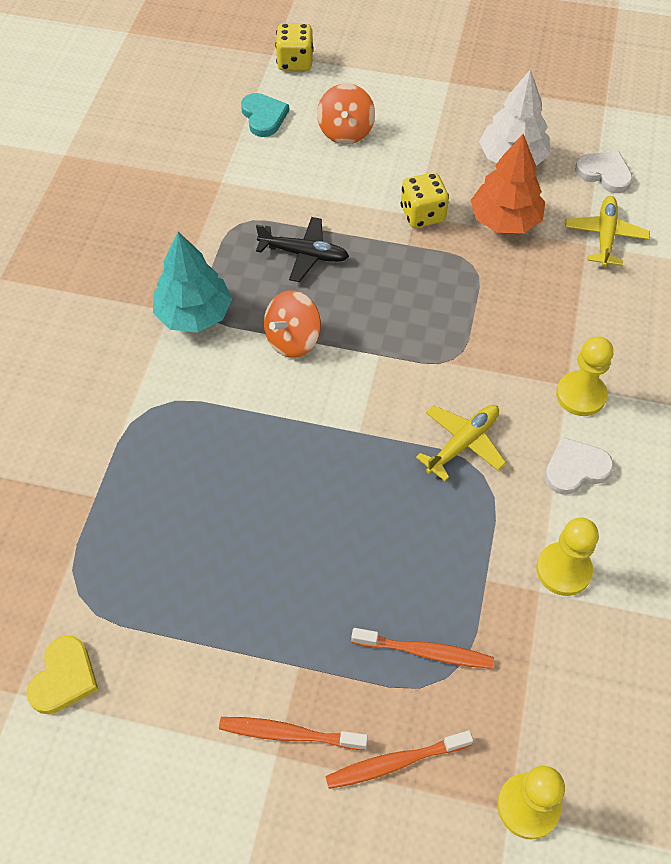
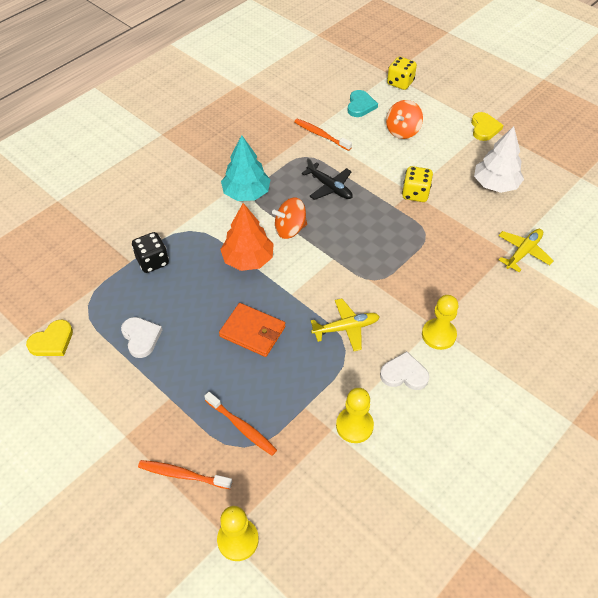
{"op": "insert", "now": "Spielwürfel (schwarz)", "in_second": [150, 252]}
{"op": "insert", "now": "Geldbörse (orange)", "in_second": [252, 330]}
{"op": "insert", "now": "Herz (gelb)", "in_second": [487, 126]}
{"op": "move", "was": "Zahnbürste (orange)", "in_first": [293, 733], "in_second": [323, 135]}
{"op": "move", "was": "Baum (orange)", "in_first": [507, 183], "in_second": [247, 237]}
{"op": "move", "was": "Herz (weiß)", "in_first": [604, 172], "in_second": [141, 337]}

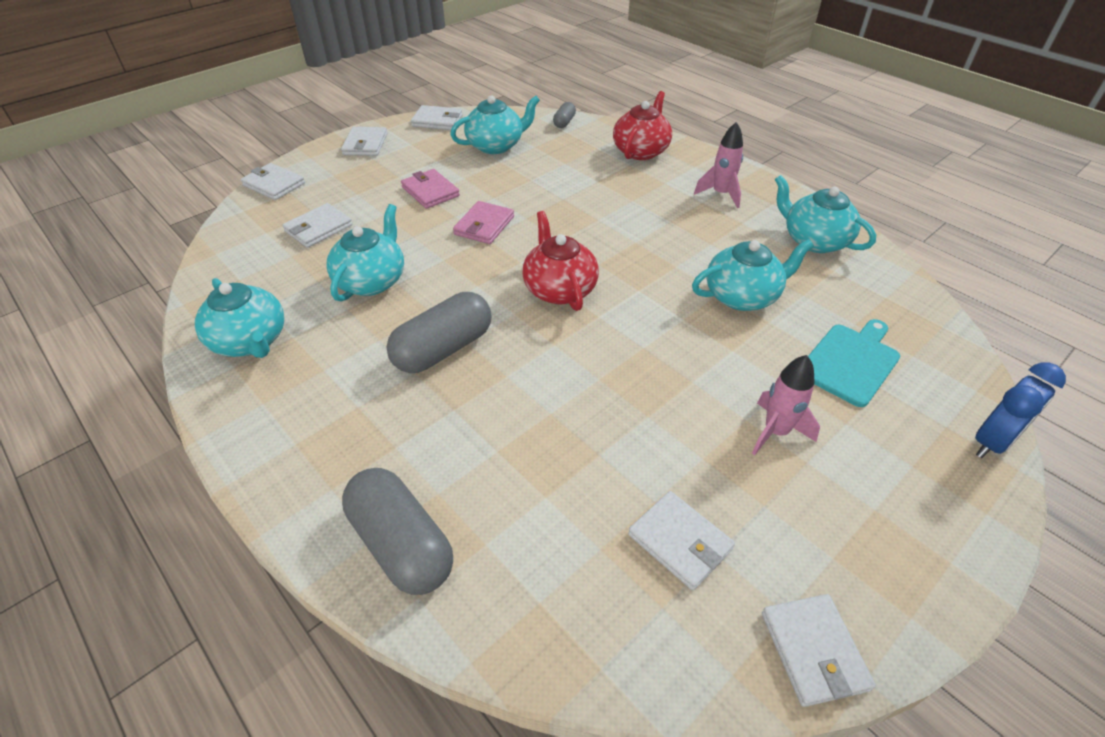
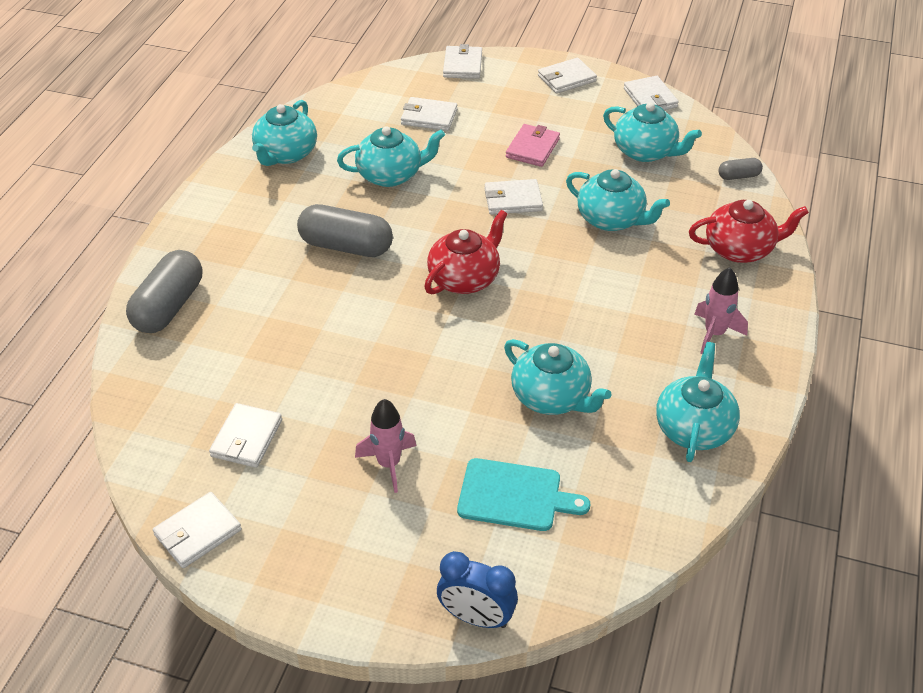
{"op": "insert", "now": "Teekanne (türkis)", "in_second": [618, 200]}
{"op": "recolor", "was": "Geldbörse (rosa)", "now": "Geldbörse (weiß)", "in_first": [483, 222], "in_second": [513, 197]}

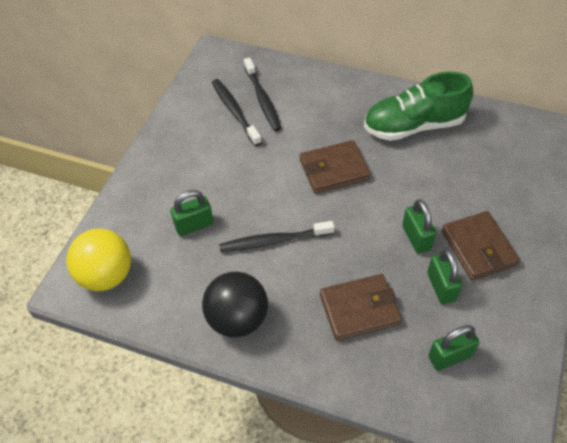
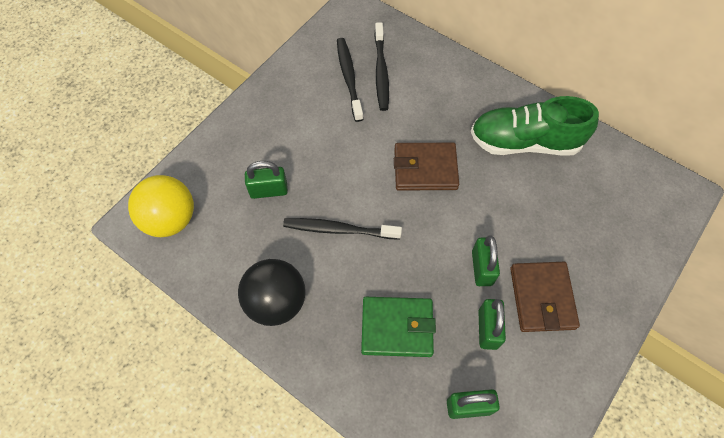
{"op": "recolor", "was": "Geldbörse (braun)", "now": "Geldbörse (grün)", "in_first": [361, 307], "in_second": [398, 327]}

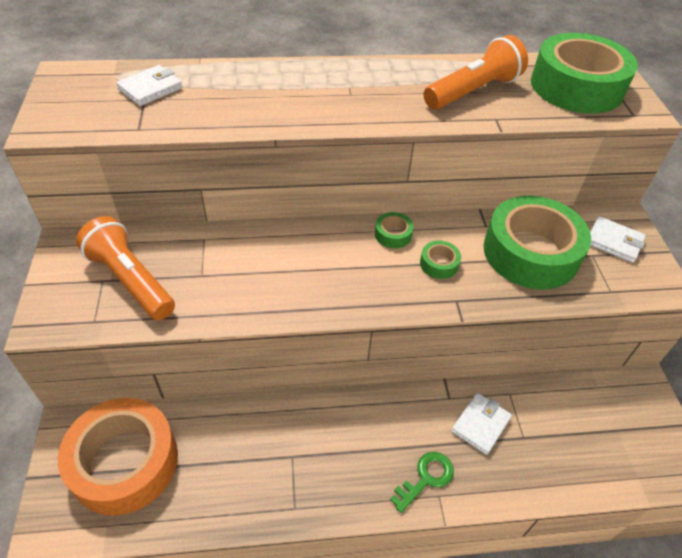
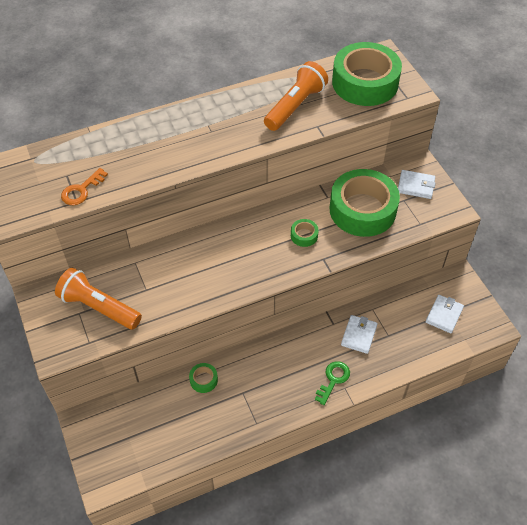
{"op": "delete", "was": "Klebeband (orange)", "in_first": [118, 457]}
{"op": "insert", "now": "Schlüssel (orange)", "in_second": [84, 186]}
{"op": "move", "was": "Geldbörse (weiß)", "in_first": [149, 85], "in_second": [445, 314]}
{"op": "move", "was": "Klebeband (grün)", "in_first": [394, 230], "in_second": [203, 378]}

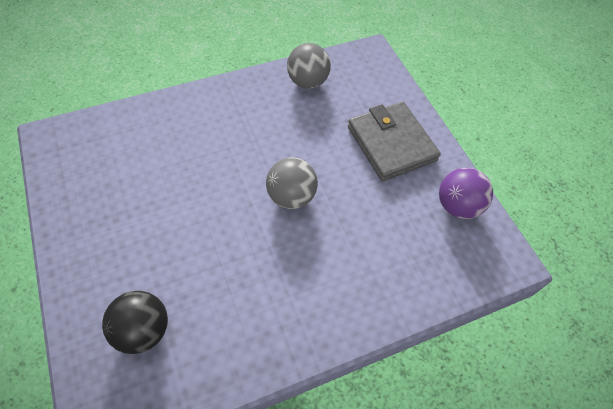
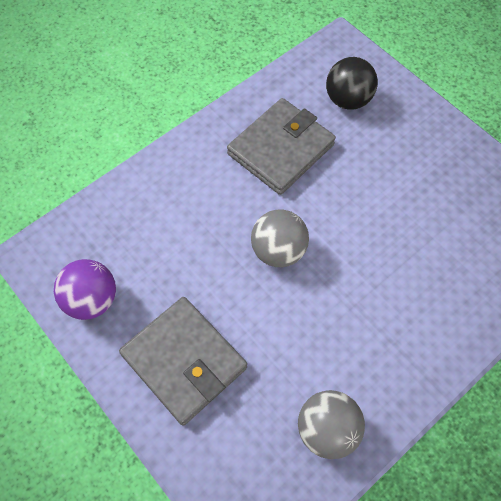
{"op": "insert", "now": "Geldbörse (grau)", "in_second": [281, 146]}

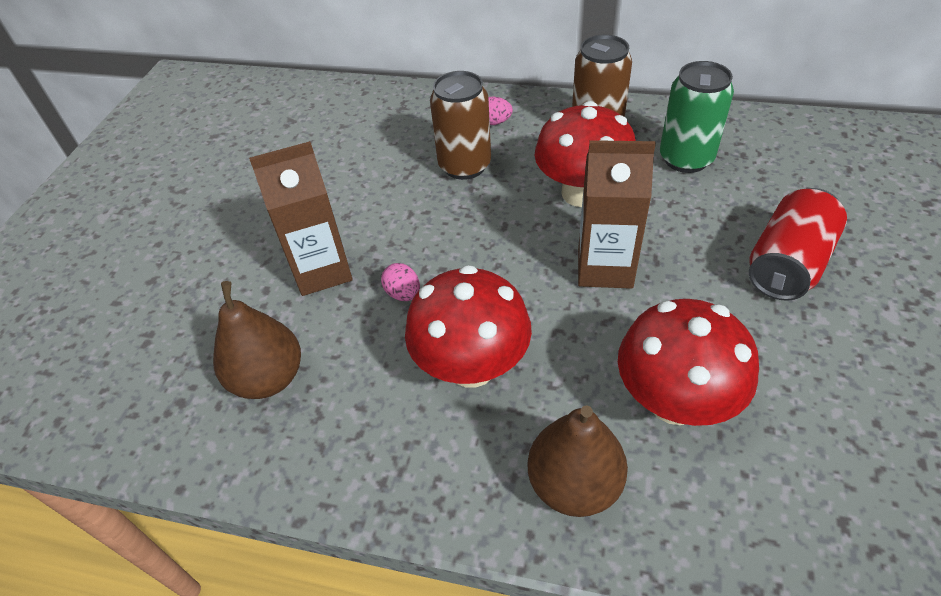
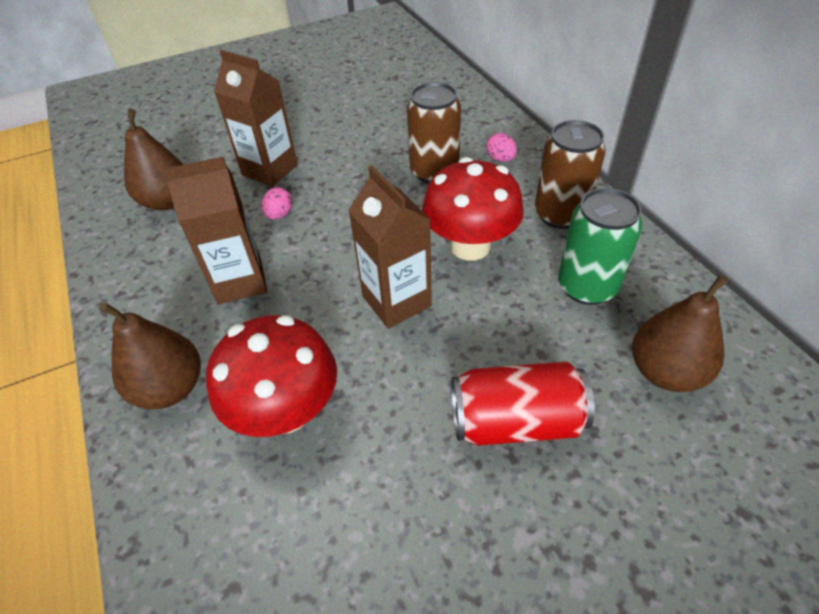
{"op": "insert", "now": "Birne (braun)", "in_second": [680, 333]}
{"op": "replace", "was": "Pilz (rot)", "now": "Getränkekarton (braun)", "in_first": [468, 326], "in_second": [214, 231]}

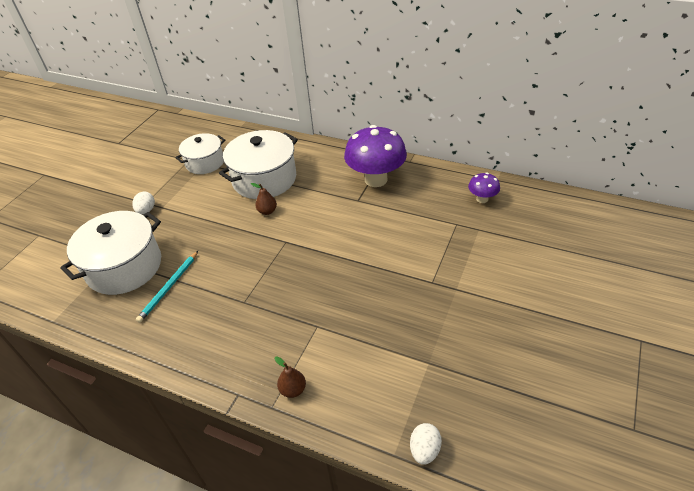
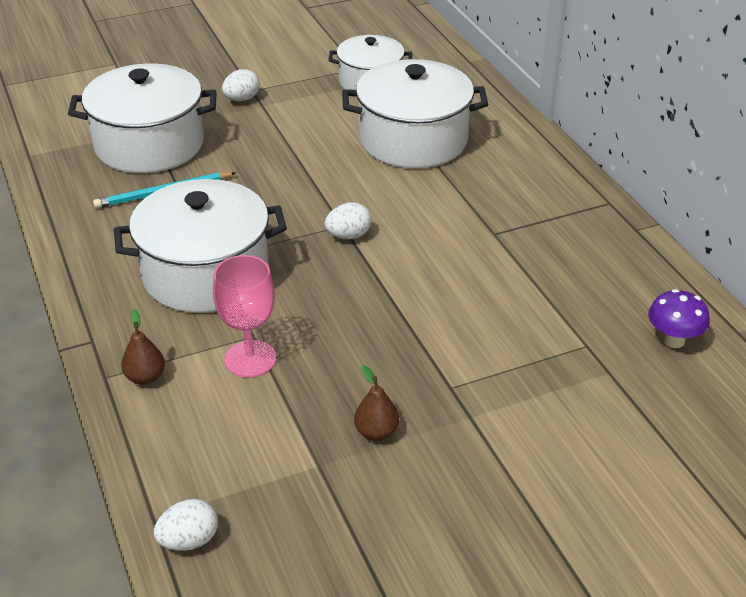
{"op": "delete", "was": "Pilz (lila)", "in_first": [375, 156]}
{"op": "insert", "now": "Kochtopf (weiß)", "in_second": [200, 246]}
{"op": "insert", "now": "Kelch (rosa)", "in_second": [244, 316]}
{"op": "insert", "now": "Ei (weiß)", "in_second": [348, 220]}
{"op": "move", "was": "Birne (braun)", "in_first": [264, 199], "in_second": [376, 403]}

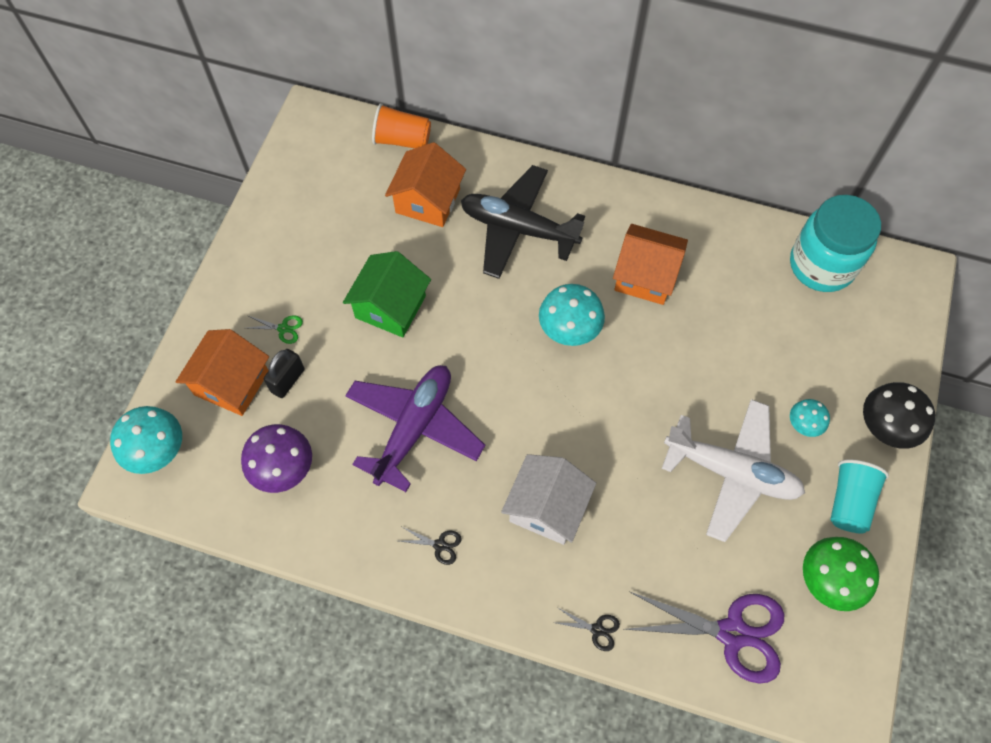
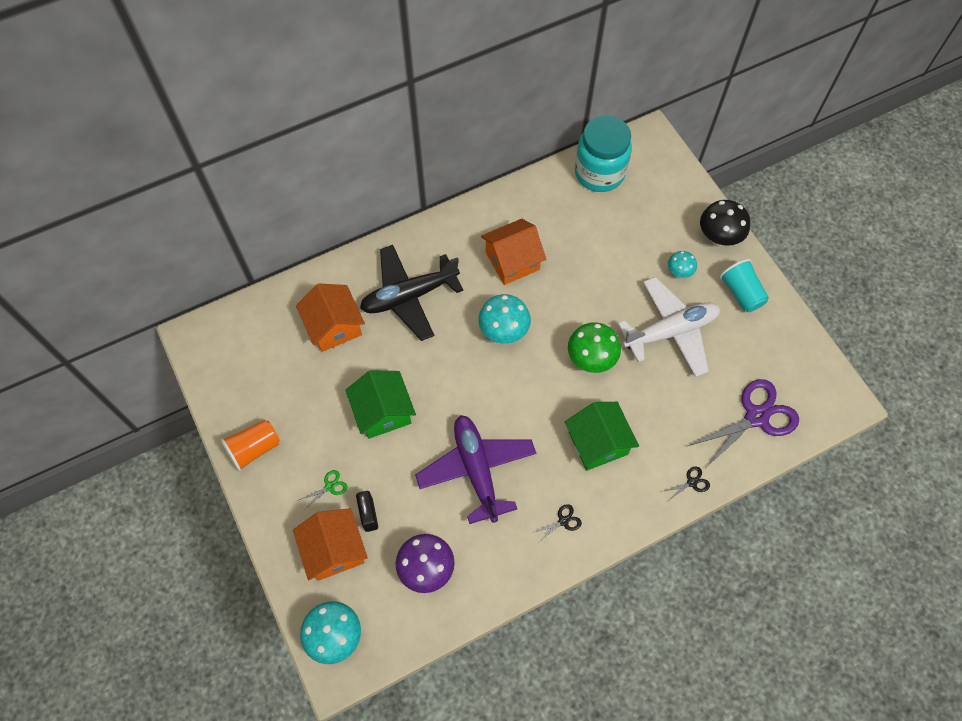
{"op": "move", "was": "Becher (orange)", "in_first": [401, 125], "in_second": [250, 446]}
{"op": "move", "was": "Pilz (grün)", "in_first": [841, 574], "in_second": [594, 347]}
{"op": "recolor", "was": "Haus (weiß)", "now": "Haus (grün)", "in_first": [548, 499], "in_second": [602, 436]}

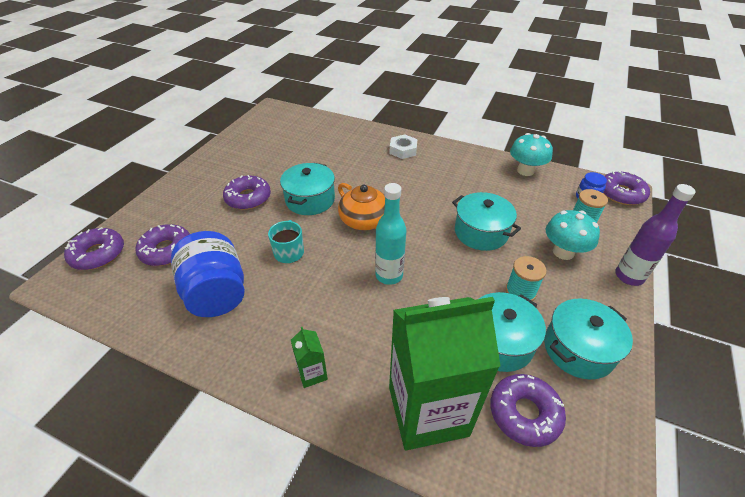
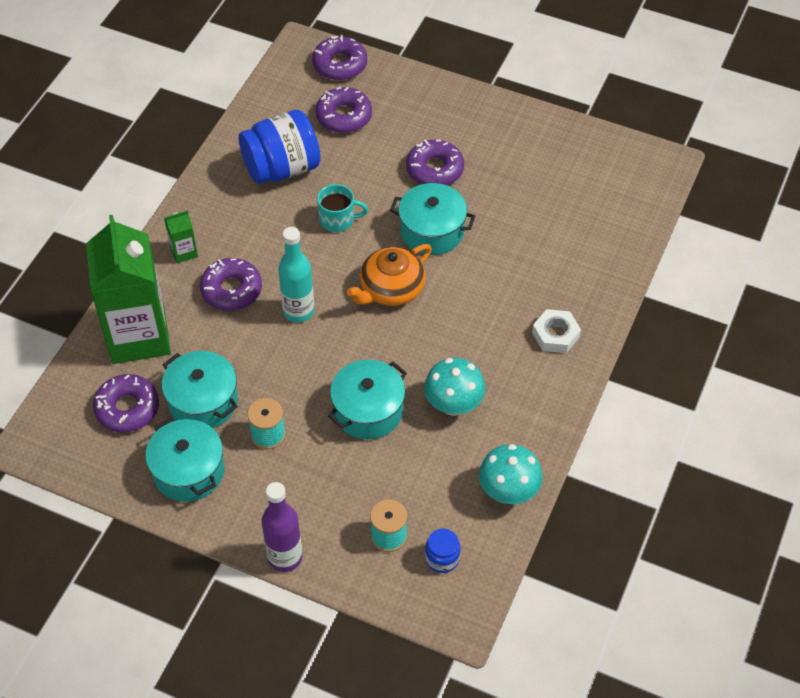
{"op": "move", "was": "Pilz (türkis)", "in_first": [573, 235], "in_second": [454, 387]}
{"op": "move", "was": "Donut (lila)", "in_first": [626, 188], "in_second": [231, 284]}

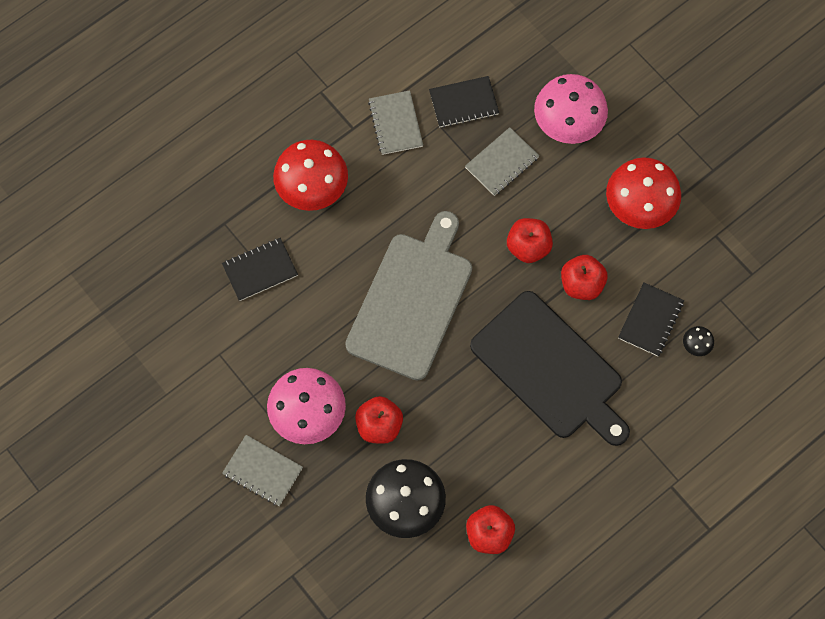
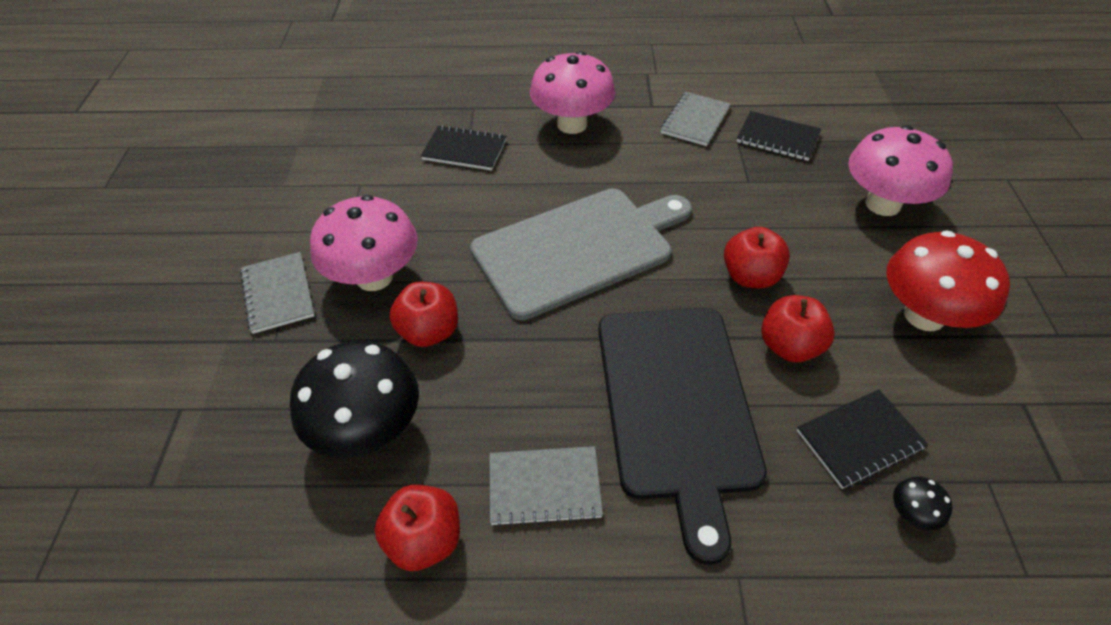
{"op": "move", "was": "Notizbuch (grau)", "in_first": [502, 161], "in_second": [546, 486]}
{"op": "recolor", "was": "Pilz (rot)", "now": "Pilz (rosa)", "in_first": [310, 175], "in_second": [573, 92]}

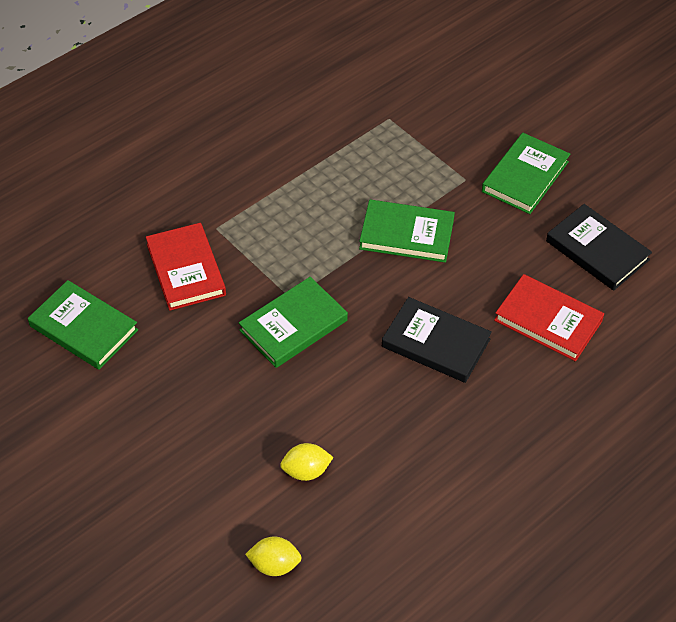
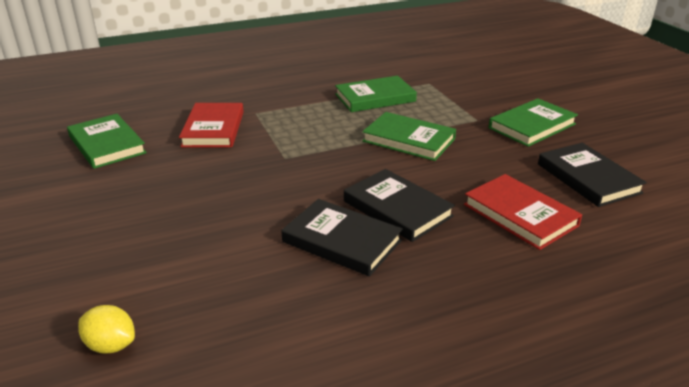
{"op": "delete", "was": "Zitrone (gelb)", "in_first": [307, 462]}
{"op": "insert", "now": "Buch (schwarz)", "in_second": [342, 237]}
{"op": "move", "was": "Buch (grün)", "in_first": [293, 322], "in_second": [376, 94]}

